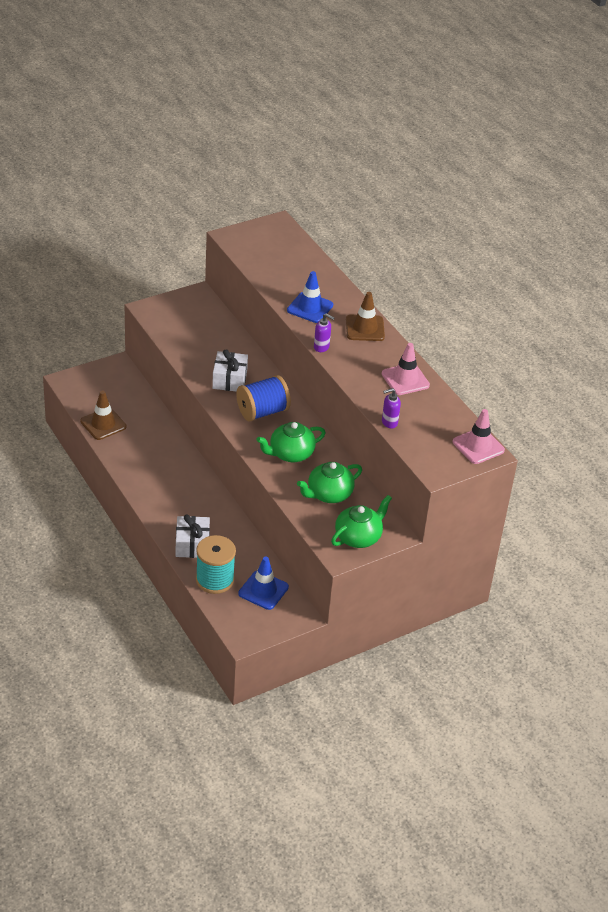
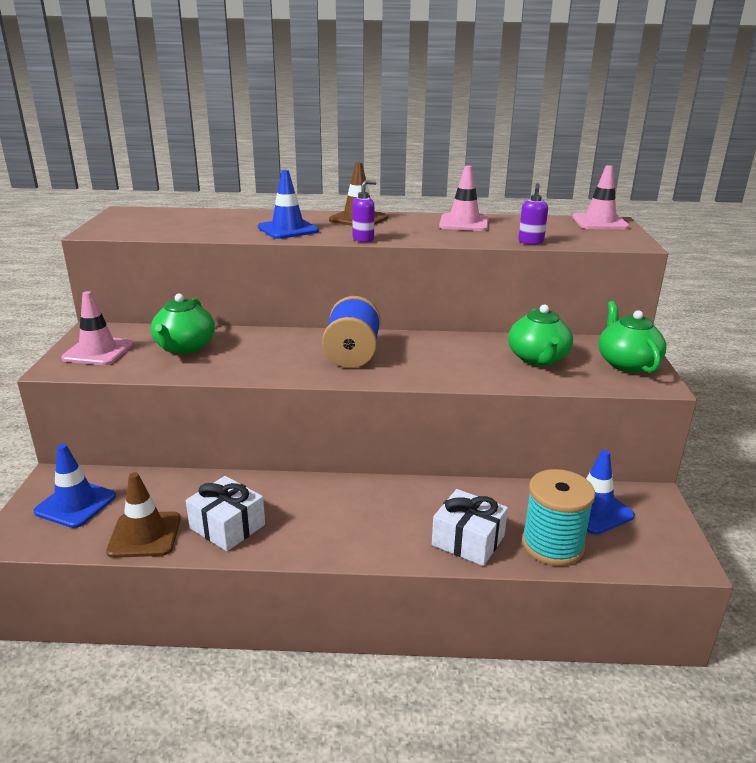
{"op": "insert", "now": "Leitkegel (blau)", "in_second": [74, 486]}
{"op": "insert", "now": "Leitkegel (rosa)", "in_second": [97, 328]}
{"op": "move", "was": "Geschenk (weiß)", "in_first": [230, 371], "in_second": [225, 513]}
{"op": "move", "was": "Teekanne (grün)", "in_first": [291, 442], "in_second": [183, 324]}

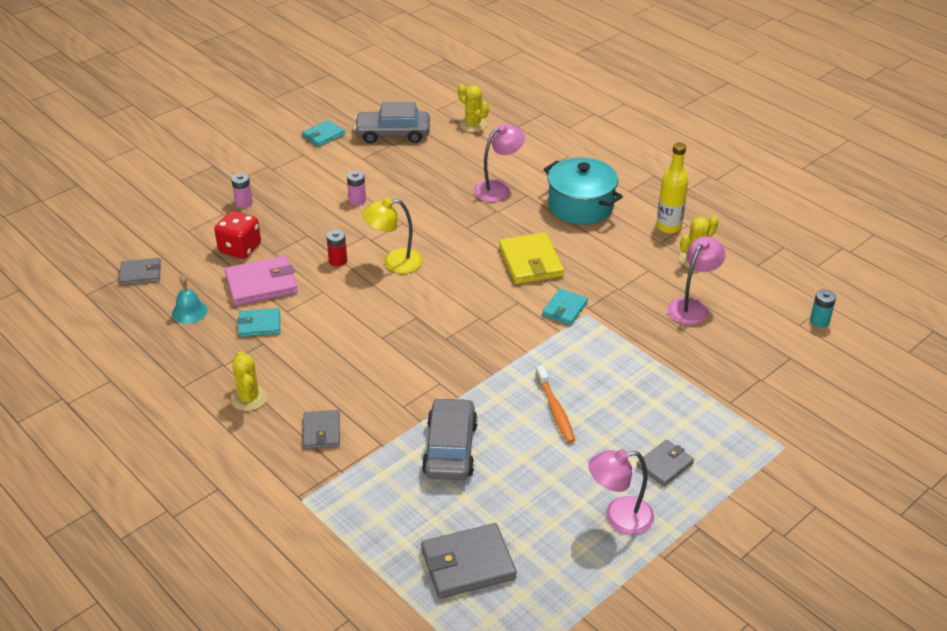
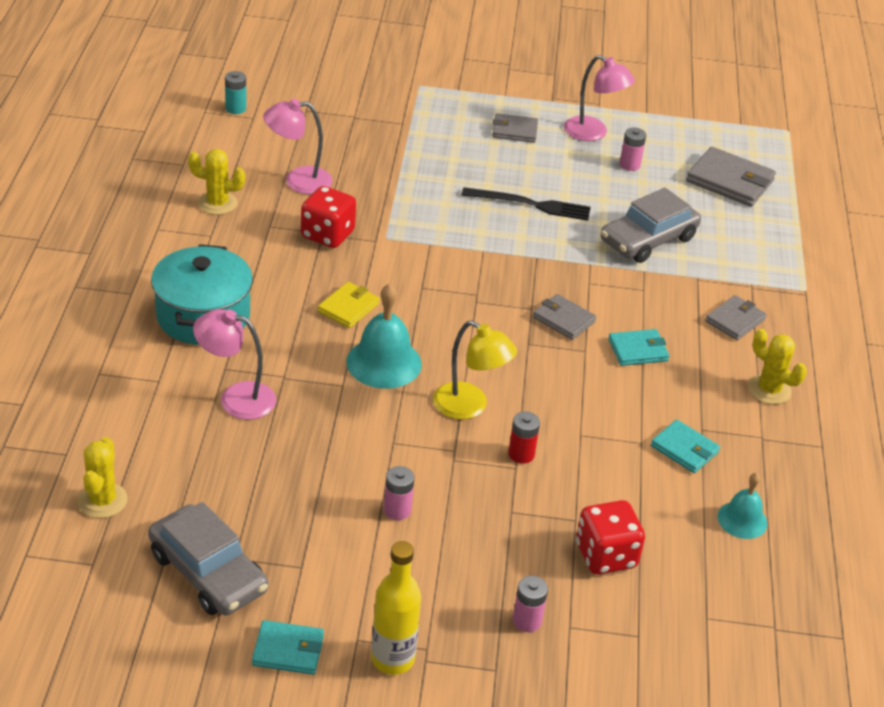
{"op": "delete", "was": "Geldbörse (rosa)", "in_first": [261, 281]}
{"op": "insert", "now": "Spielwürfel (rot)", "in_second": [328, 217]}
{"op": "insert", "now": "Glocke (türkis)", "in_second": [384, 336]}
{"op": "insert", "now": "Batterie (rosa)", "in_second": [633, 149]}
{"op": "move", "was": "Geldbörse (grau)", "in_first": [140, 271], "in_second": [564, 317]}
{"op": "move", "was": "Geldbörse (türkis)", "in_first": [565, 307], "in_second": [639, 347]}
{"op": "move", "was": "Flasche (gelb)", "in_first": [672, 188], "in_second": [396, 608]}
{"op": "replace", "was": "Zahnbürste (orange)", "now": "Gabel (schwarz)", "in_first": [555, 404], "in_second": [526, 204]}
{"op": "rotate", "was": "Kaktus (gelb)", "in_first": [249, 381], "in_second": [777, 366], "clockwise": -75}
{"op": "resize", "was": "Geldbörse (gelb)", "in_first": [531, 258], "in_second": [349, 305], "ratio": 0.61}

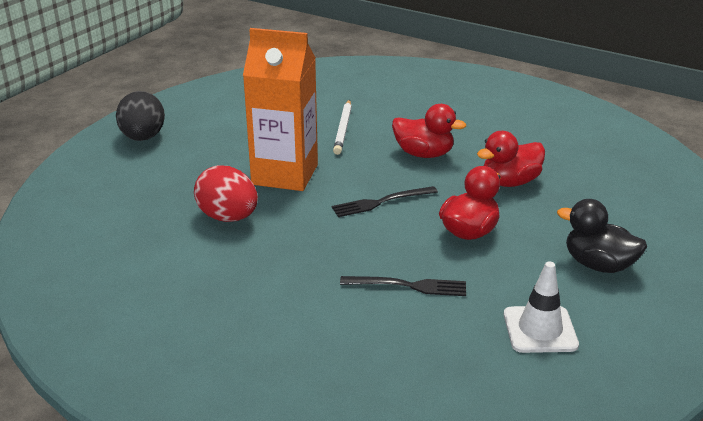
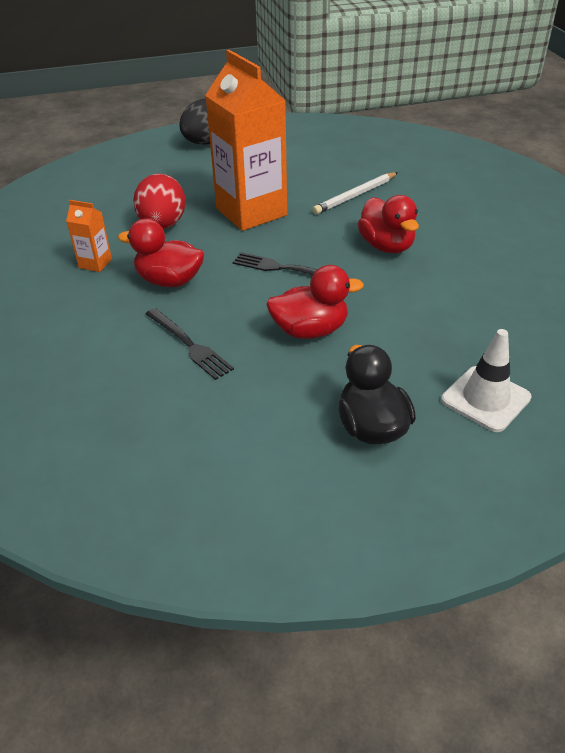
{"op": "insert", "now": "Getränkekarton (orange)", "in_second": [89, 236]}
{"op": "move", "was": "Ente (rot)", "in_first": [511, 159], "in_second": [161, 252]}
{"op": "move", "was": "Leitkegel (weiß)", "in_first": [541, 307], "in_second": [486, 380]}

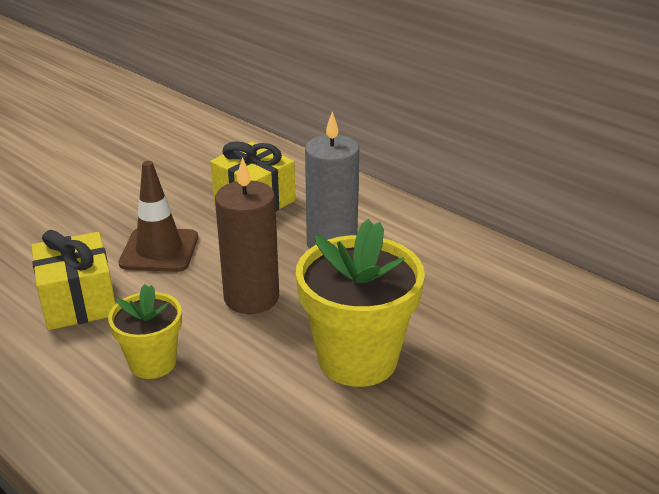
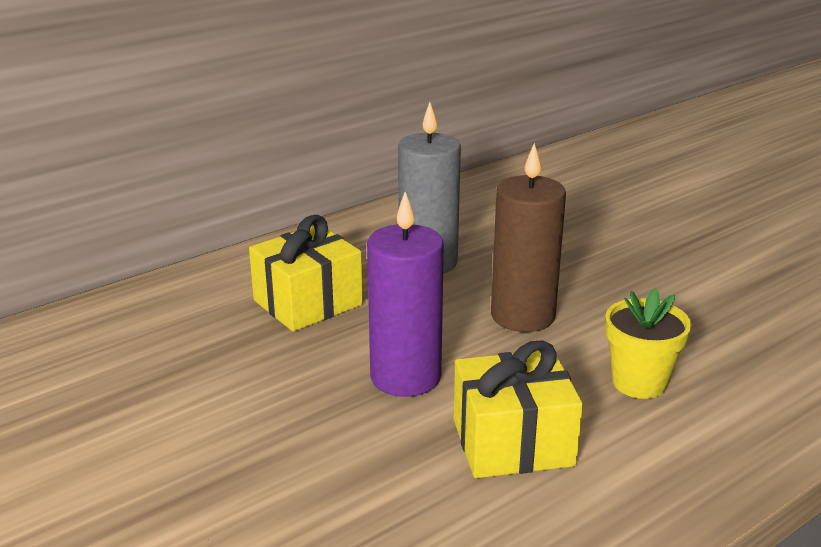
{"op": "delete", "was": "Blumentopf (gelb)", "in_first": [360, 303]}
{"op": "replace", "was": "Leitkegel (braun)", "now": "Kerze (lila)", "in_first": [158, 216], "in_second": [405, 294]}

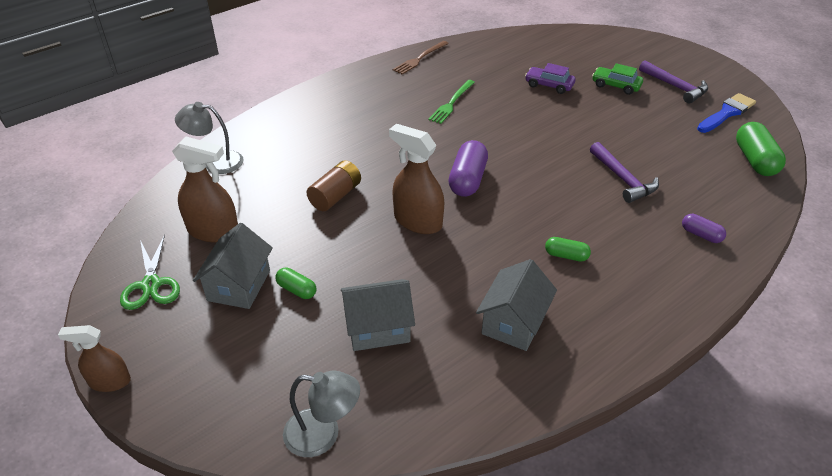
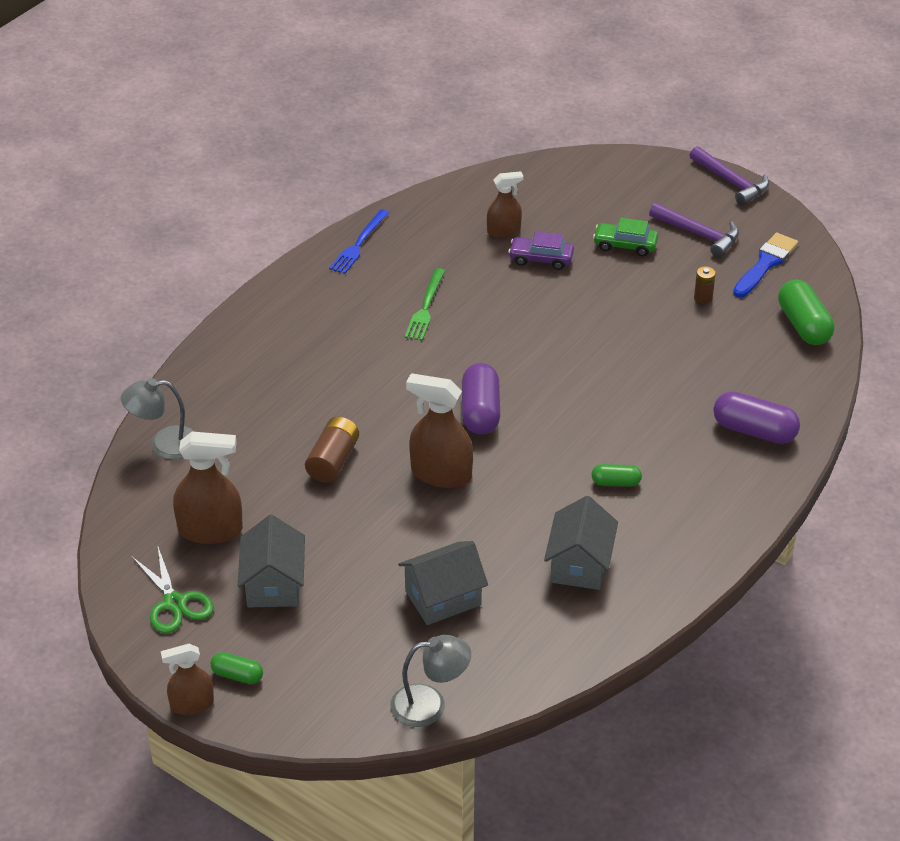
{"op": "insert", "now": "Sprühflasche (braun)", "in_second": [505, 204]}
{"op": "insert", "now": "Batterie (braun)", "in_second": [705, 285]}
{"op": "move", "was": "Kapsel (grün)", "in_first": [295, 283], "in_second": [237, 668]}
{"op": "move", "was": "Hammer (lila)", "in_first": [624, 172], "in_second": [729, 176]}
{"op": "recolor", "was": "Gabel (braun)", "now": "Gabel (blau)", "in_first": [421, 58], "in_second": [359, 241]}
{"op": "resize", "was": "Kapsel (lila)", "in_first": [704, 228], "in_second": [756, 417], "ratio": 1.8}

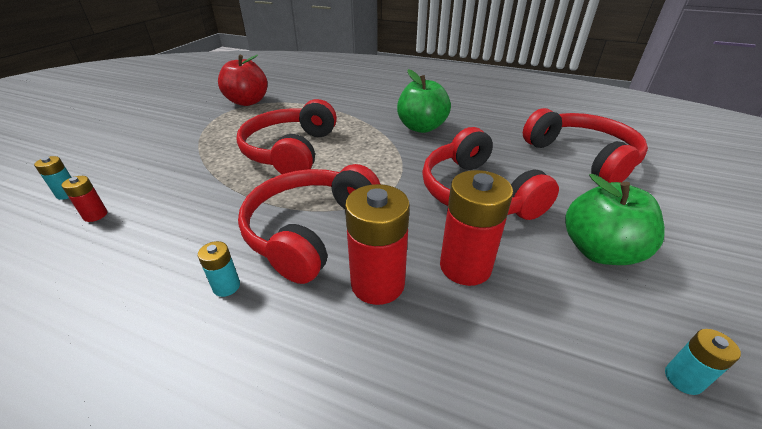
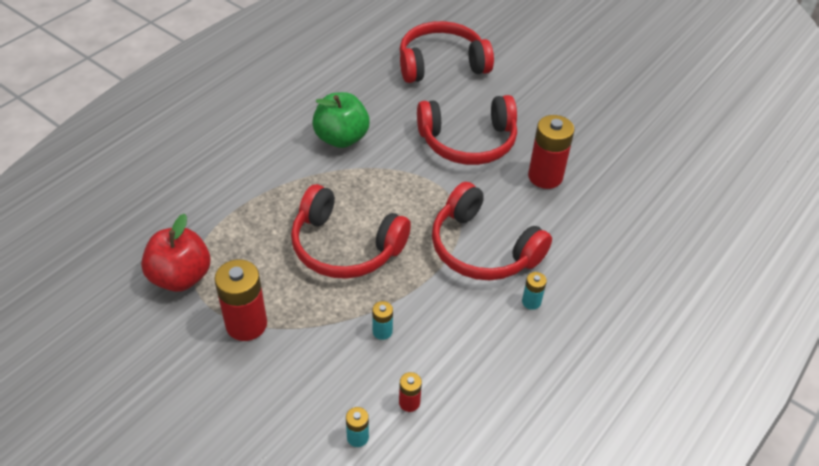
{"op": "delete", "was": "Apfel (grün)", "in_first": [615, 219]}
{"op": "move", "was": "Batterie (rot)", "in_first": [377, 244], "in_second": [240, 300]}
{"op": "move", "was": "Batterie (türkis)", "in_first": [703, 362], "in_second": [382, 320]}

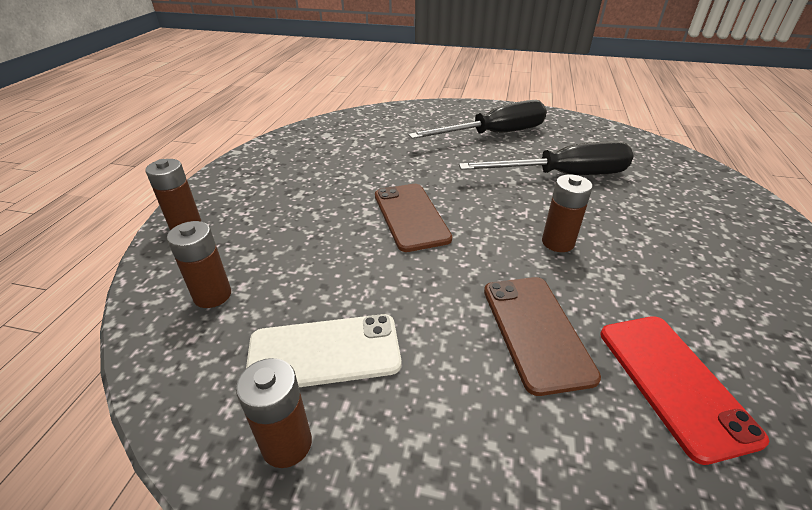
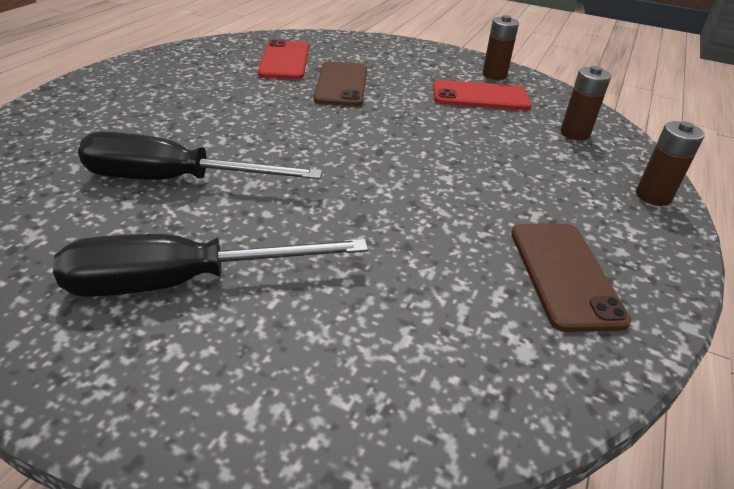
{"op": "delete", "was": "Batterie (braun)", "in_first": [567, 213]}
{"op": "move", "was": "Handy (braun)", "in_first": [413, 218], "in_second": [571, 278]}
{"op": "recolor", "was": "Handy (weiß)", "now": "Handy (rot)", "in_first": [323, 350], "in_second": [482, 95]}

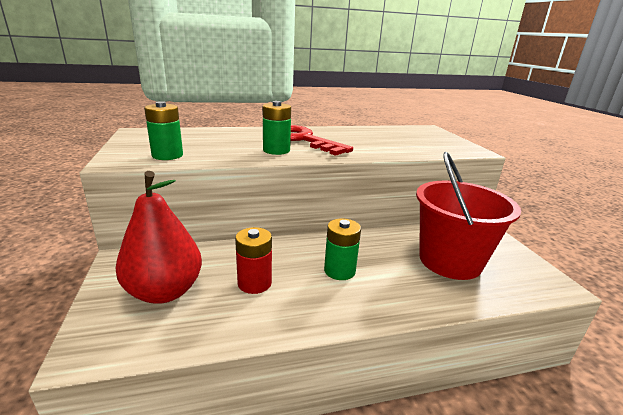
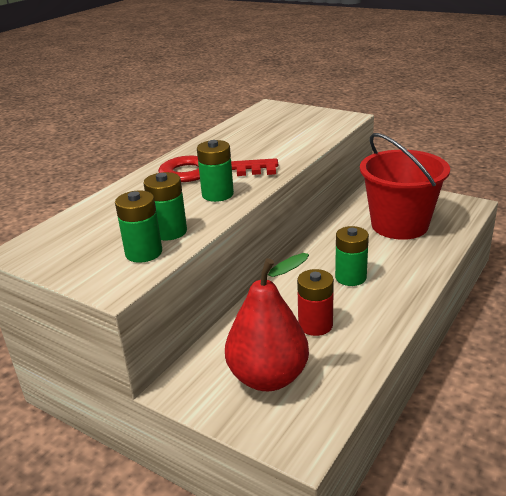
{"op": "insert", "now": "Batterie (grün)", "in_second": [165, 206]}

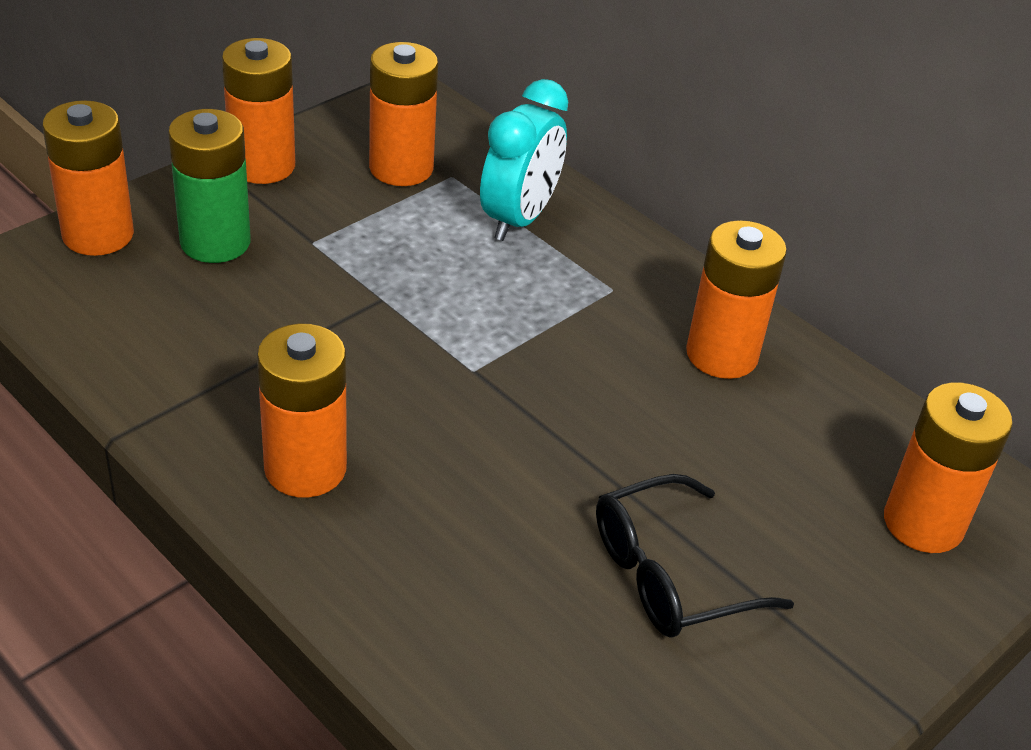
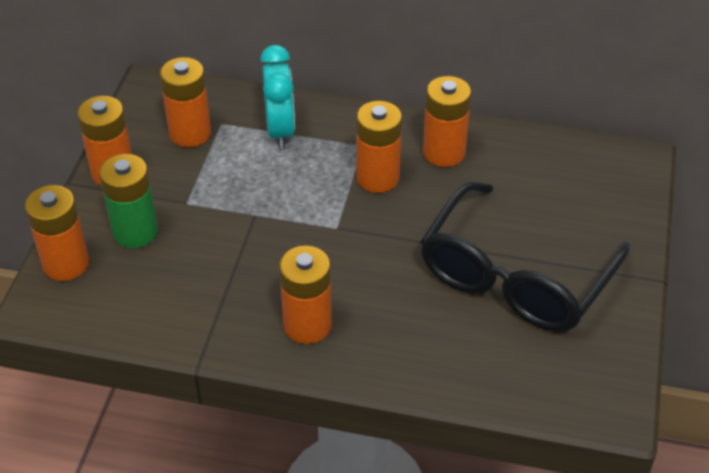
{"op": "move", "was": "Batterie (orange)", "in_first": [948, 467], "in_second": [379, 147]}
{"op": "resize", "was": "Brille (schwarz)", "in_first": [695, 556], "in_second": [525, 257], "ratio": 1.84}

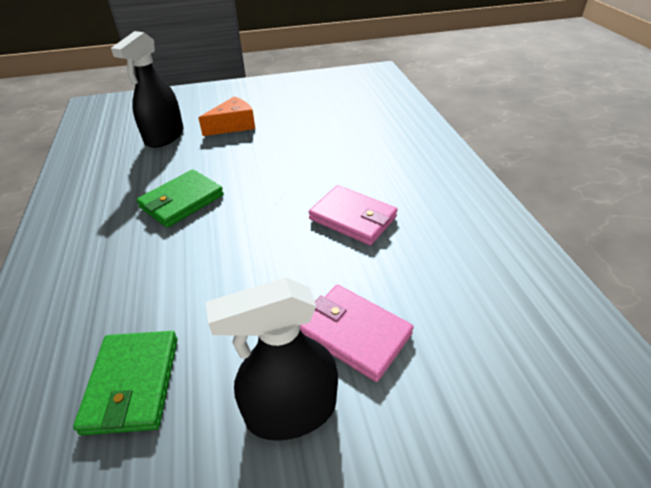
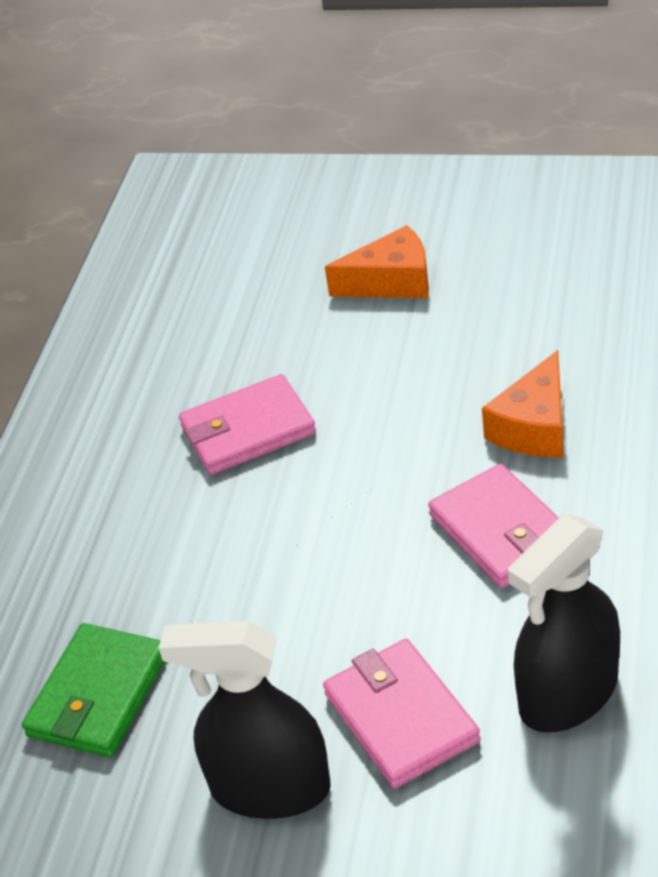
{"op": "insert", "now": "Käse (orange)", "in_second": [523, 403]}
{"op": "move", "was": "Sprühflasche (schwarz)", "in_first": [147, 89], "in_second": [564, 623]}
{"op": "recolor", "was": "Geldbörse (grün)", "now": "Geldbörse (rosa)", "in_first": [180, 198], "in_second": [247, 424]}

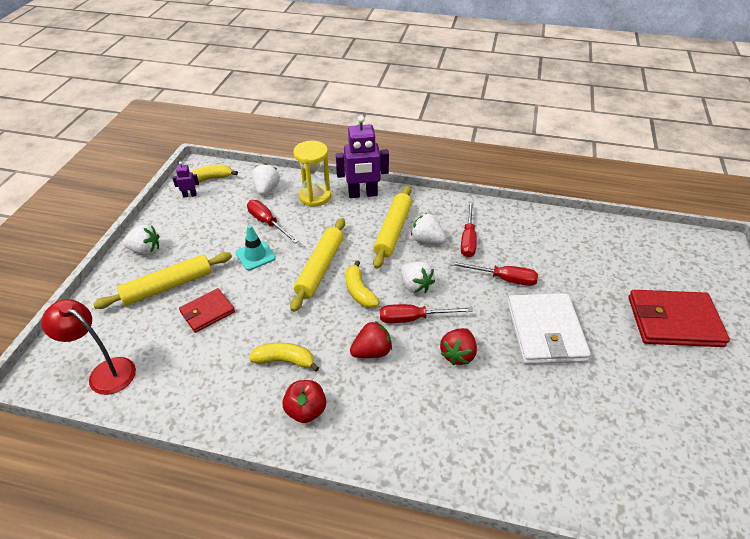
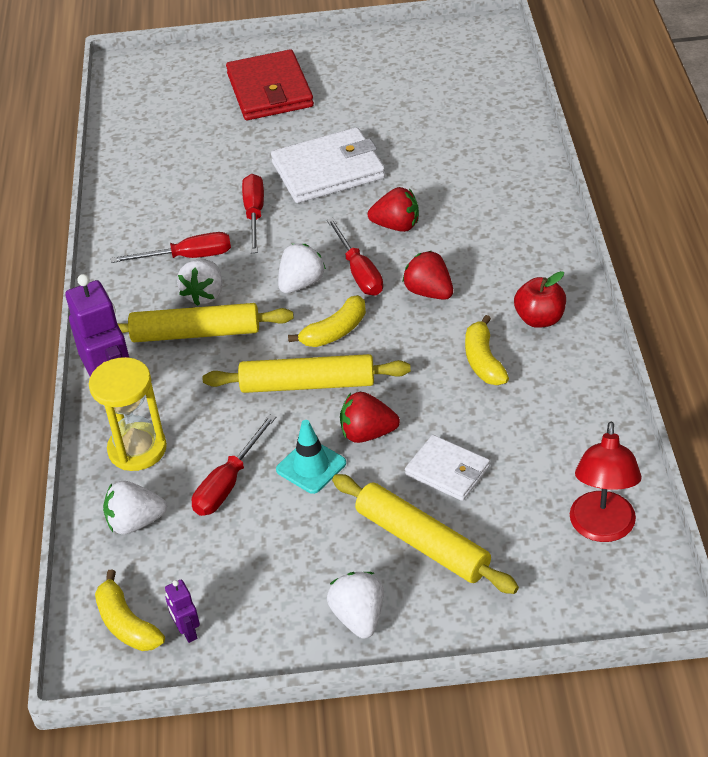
{"op": "insert", "now": "Erdbeere (rot)", "in_second": [370, 417]}
{"op": "recolor", "was": "Geldbörse (rot)", "now": "Geldbörse (weiß)", "in_first": [207, 310], "in_second": [447, 468]}

